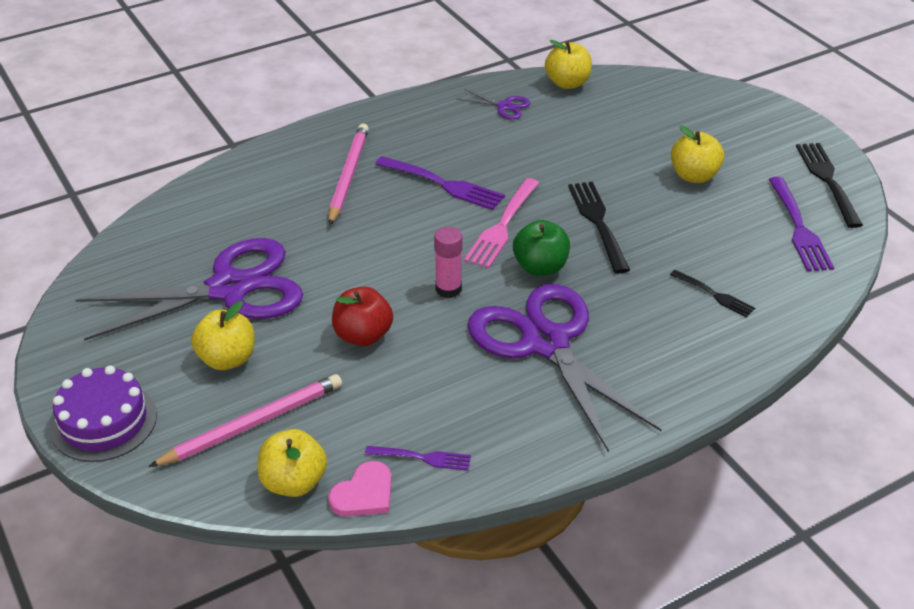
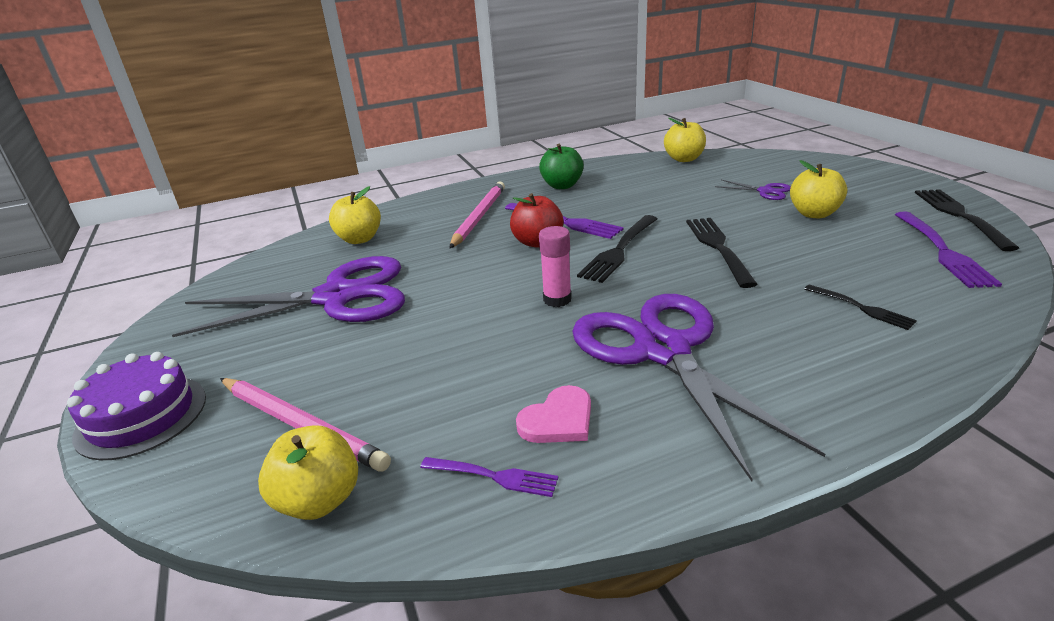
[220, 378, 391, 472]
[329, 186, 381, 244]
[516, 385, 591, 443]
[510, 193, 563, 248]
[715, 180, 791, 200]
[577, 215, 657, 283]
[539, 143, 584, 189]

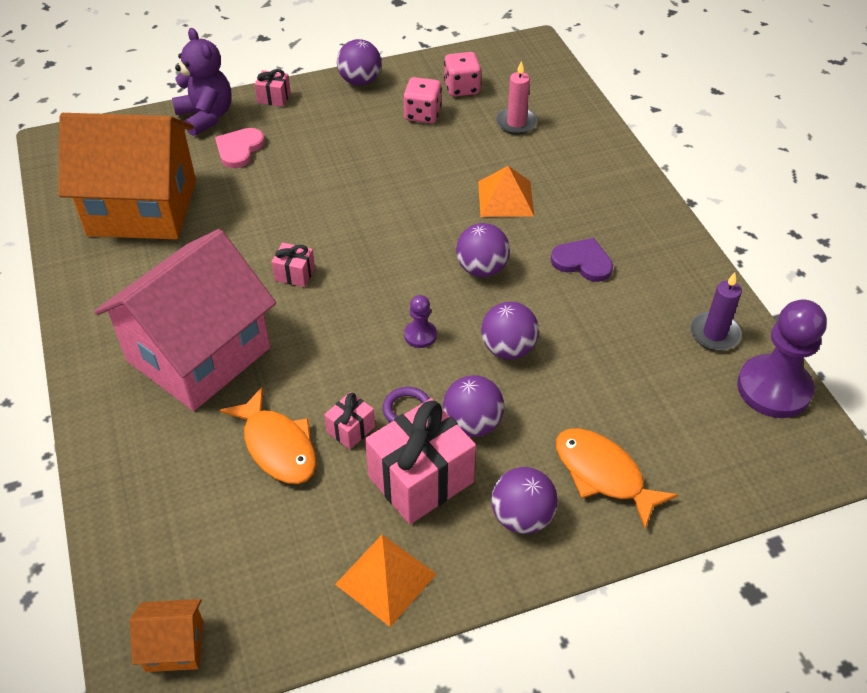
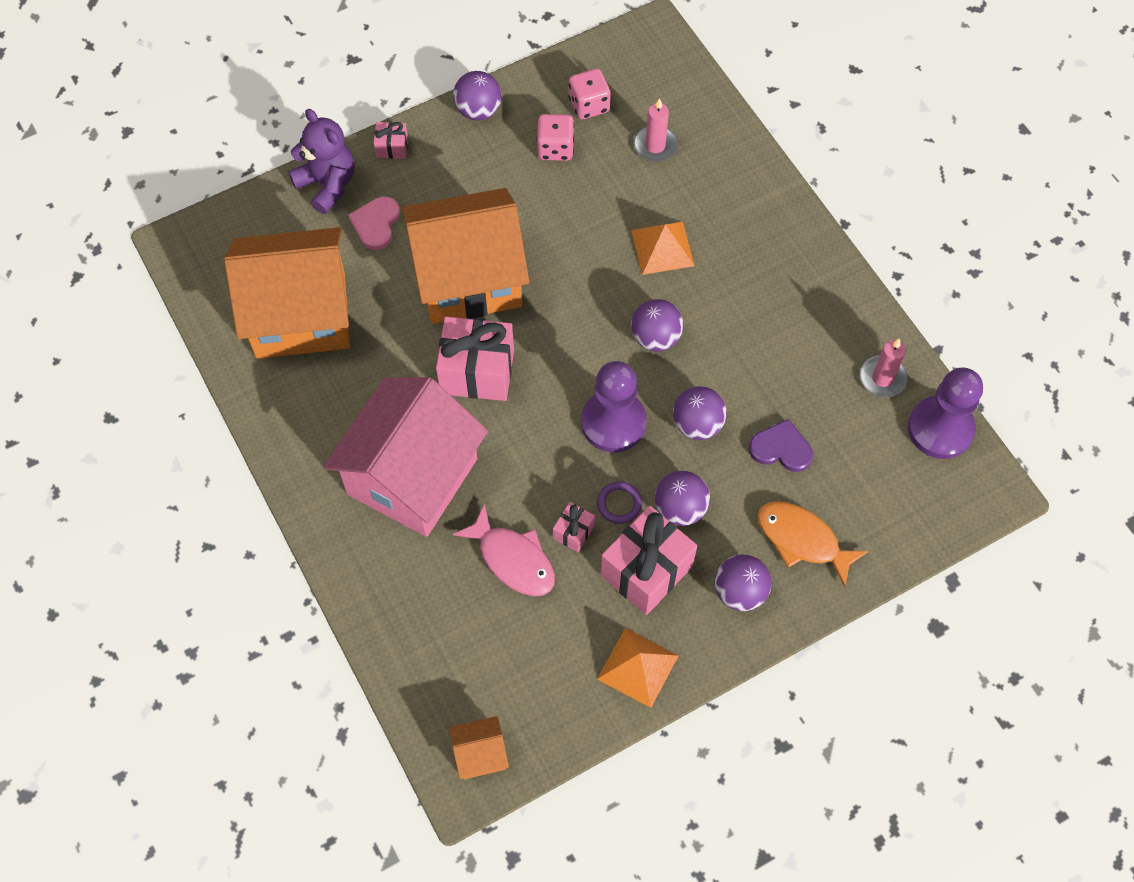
[453, 504, 555, 596]
[436, 317, 514, 401]
[581, 361, 647, 452]
[749, 419, 813, 472]
[860, 338, 908, 397]
[402, 188, 530, 324]

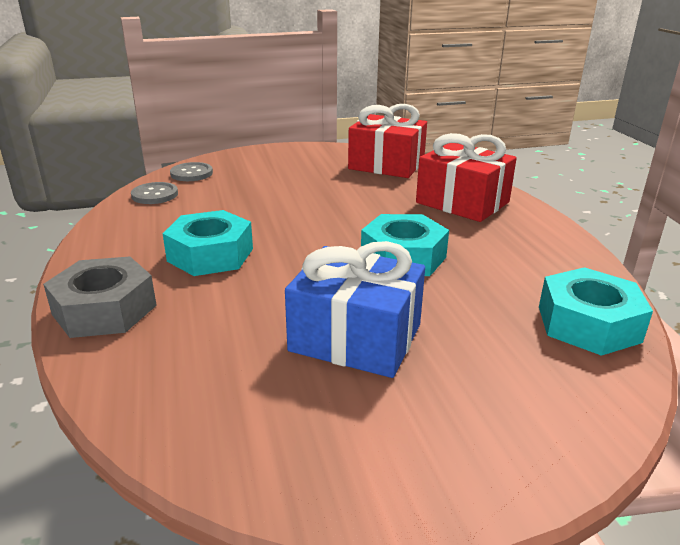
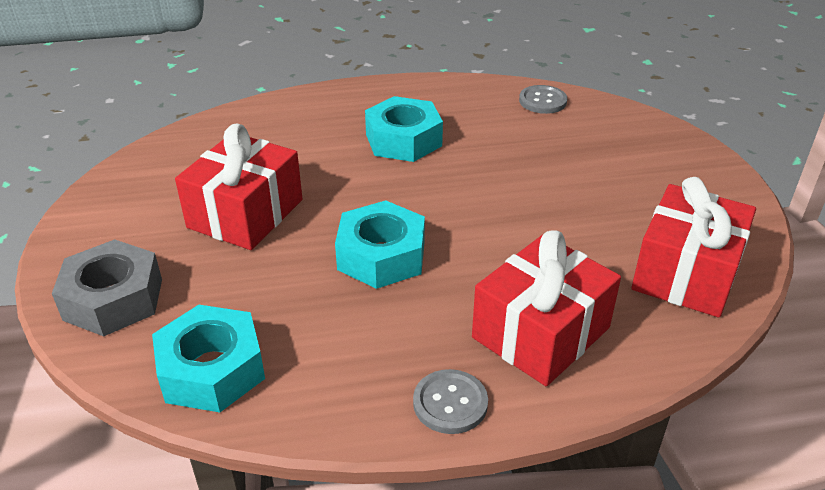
[52, 239, 162, 336]
[413, 369, 488, 434]
[175, 123, 302, 250]

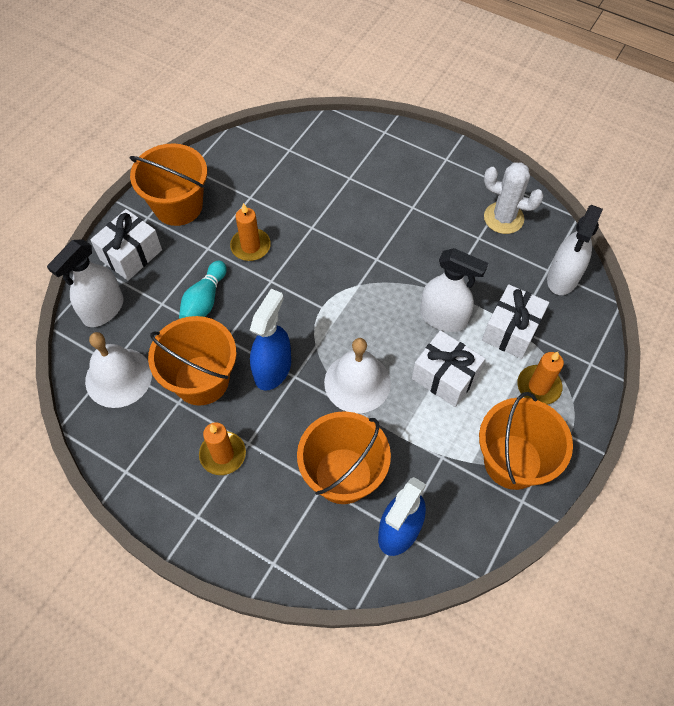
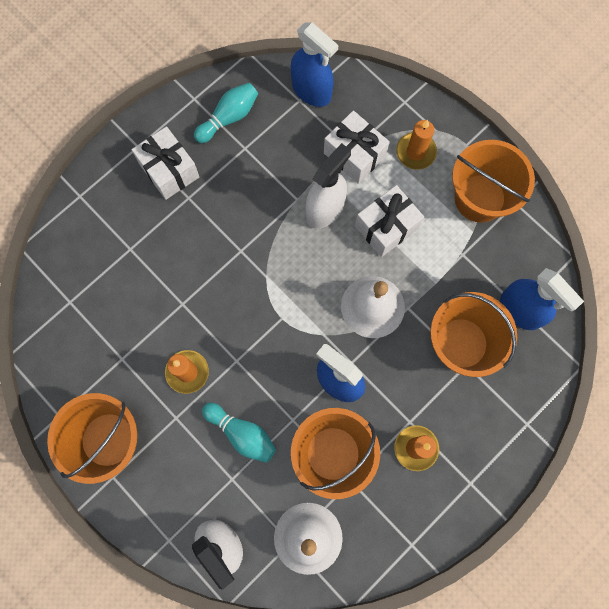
[131, 126, 199, 200]
[194, 83, 258, 143]
[291, 22, 338, 107]

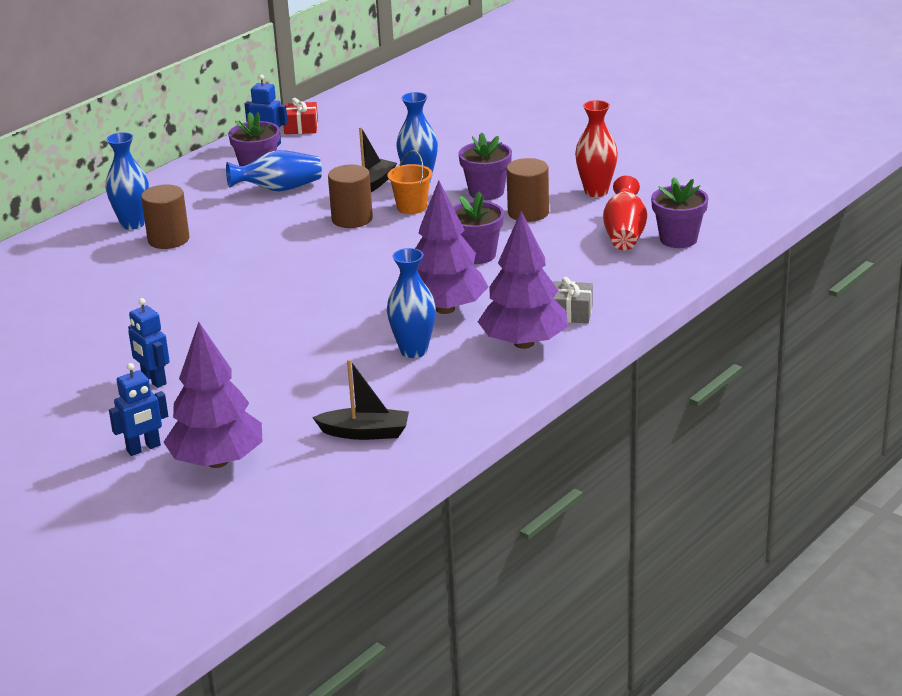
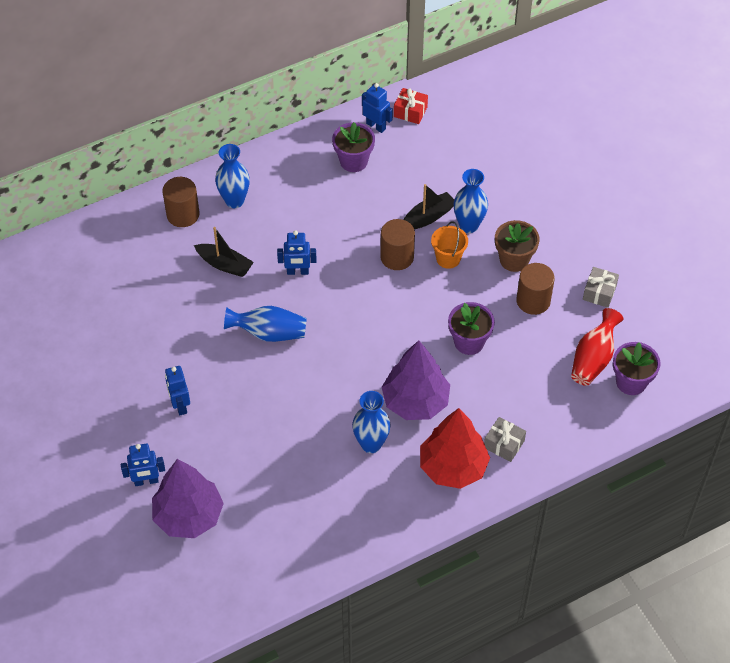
[163, 177, 199, 227]
[224, 306, 307, 342]
[194, 227, 254, 277]
[495, 220, 540, 272]
[420, 408, 490, 489]
[583, 267, 619, 308]
[277, 230, 316, 275]

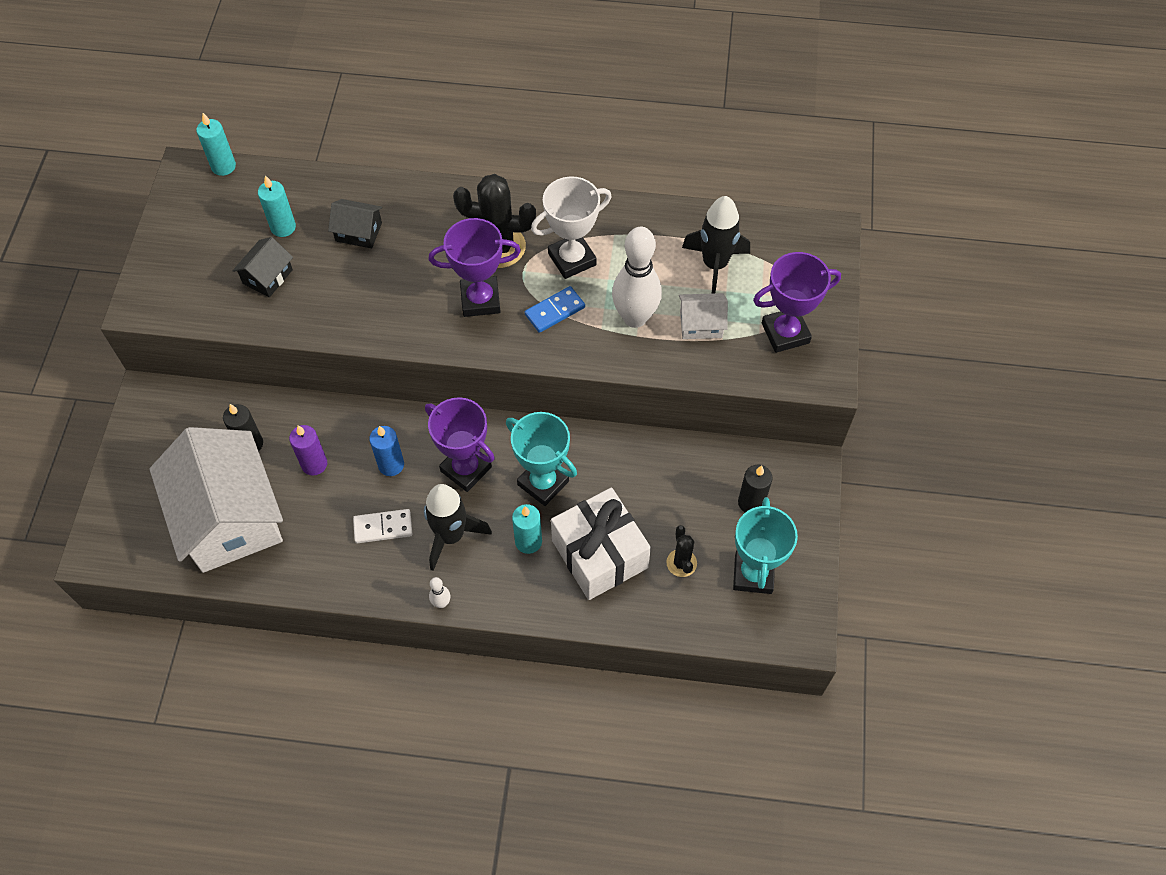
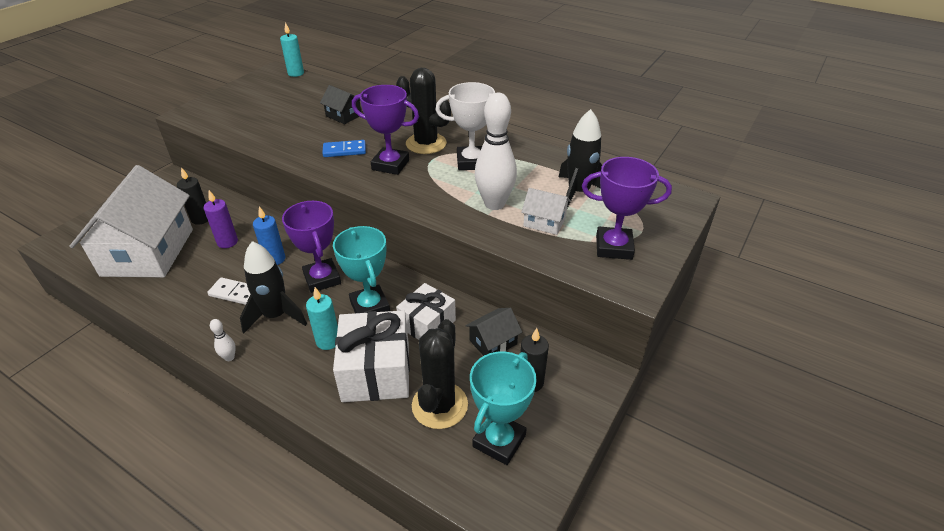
[465, 308, 522, 356]
[258, 175, 296, 237] (first image)
[322, 140, 366, 157]
[412, 319, 468, 429]
[396, 283, 456, 340]

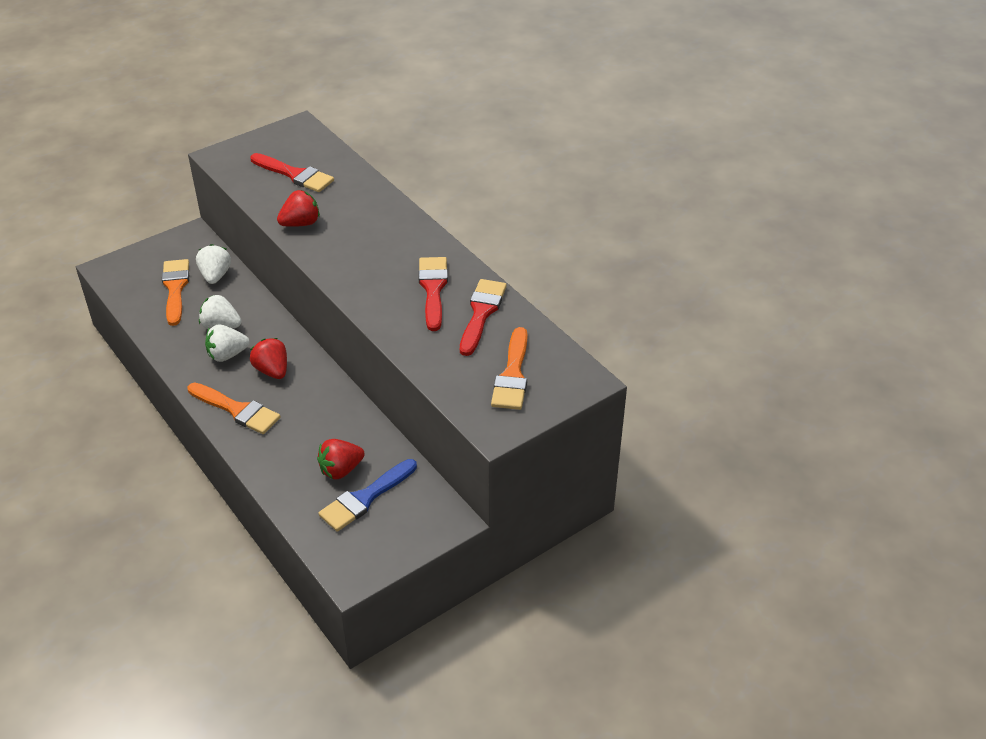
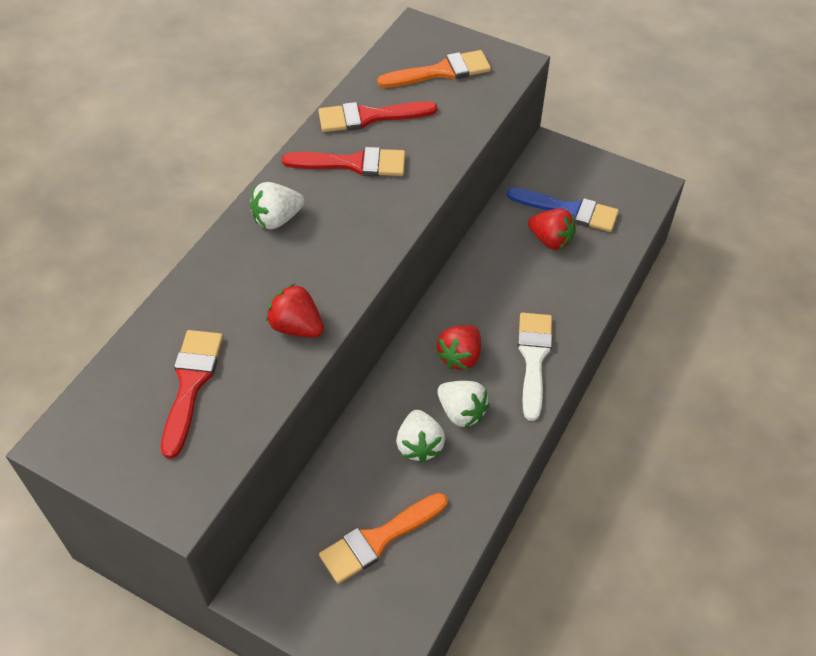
[517, 313, 552, 421]
[250, 182, 304, 229]
[282, 147, 405, 176]

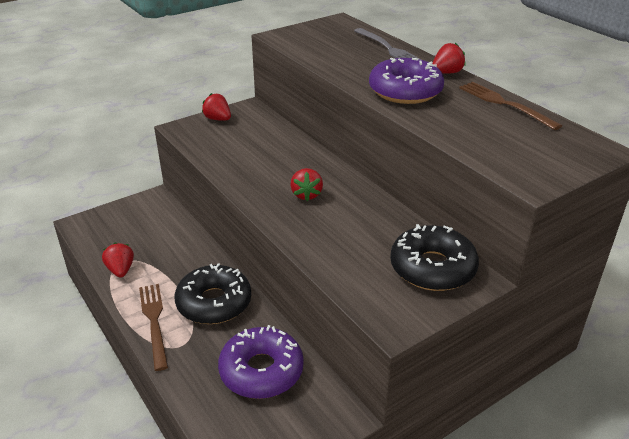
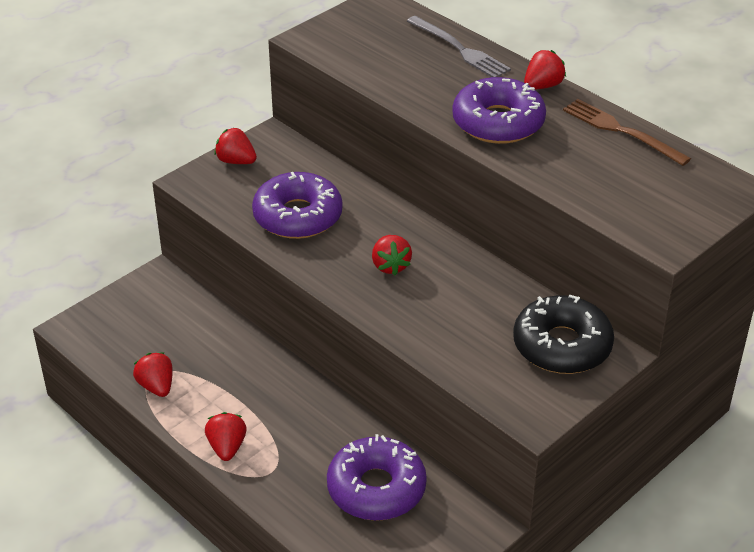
[205, 412, 247, 461]
[175, 263, 251, 324] (first image)
[252, 172, 343, 239]

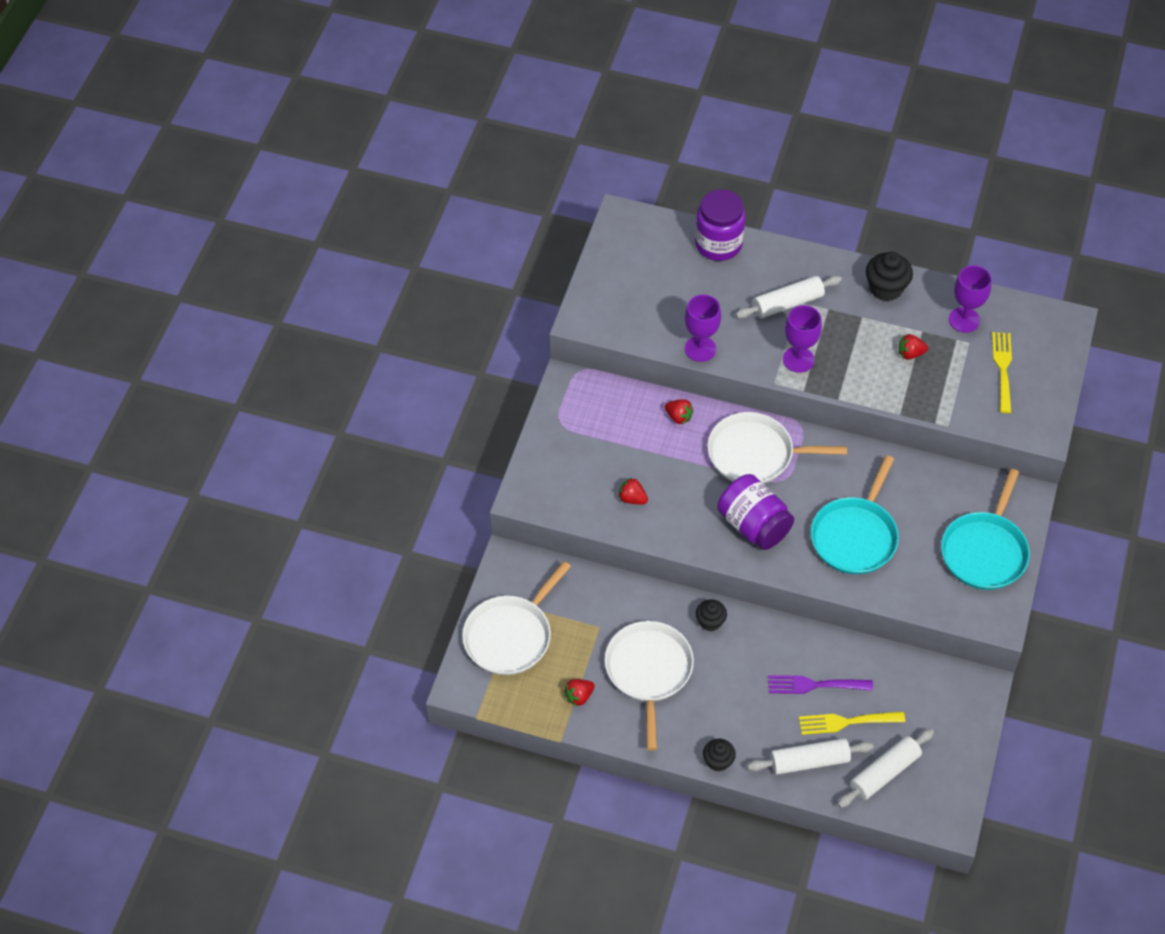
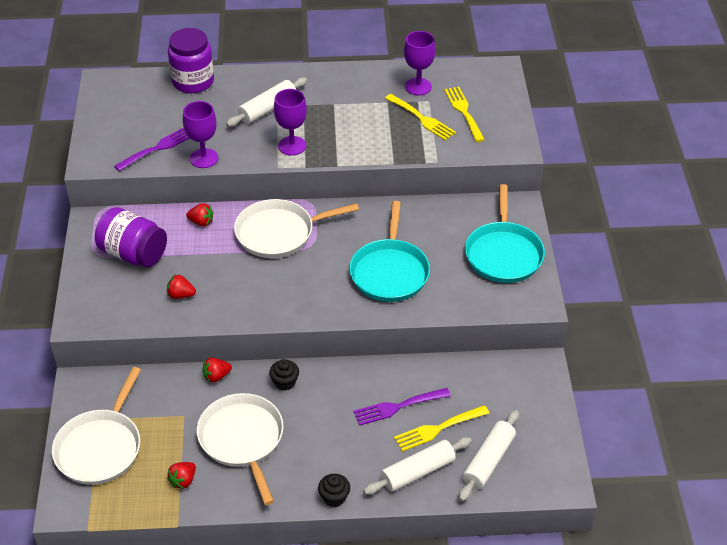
[95, 207, 167, 267]
[866, 252, 913, 301] (first image)
[203, 358, 232, 383]
[114, 127, 189, 171]
[385, 94, 456, 140]

